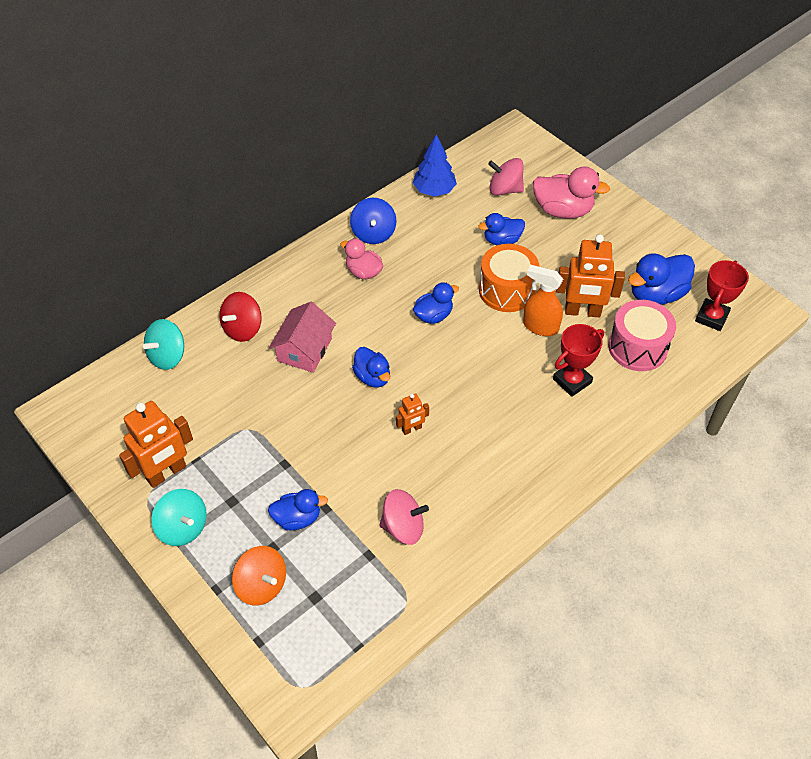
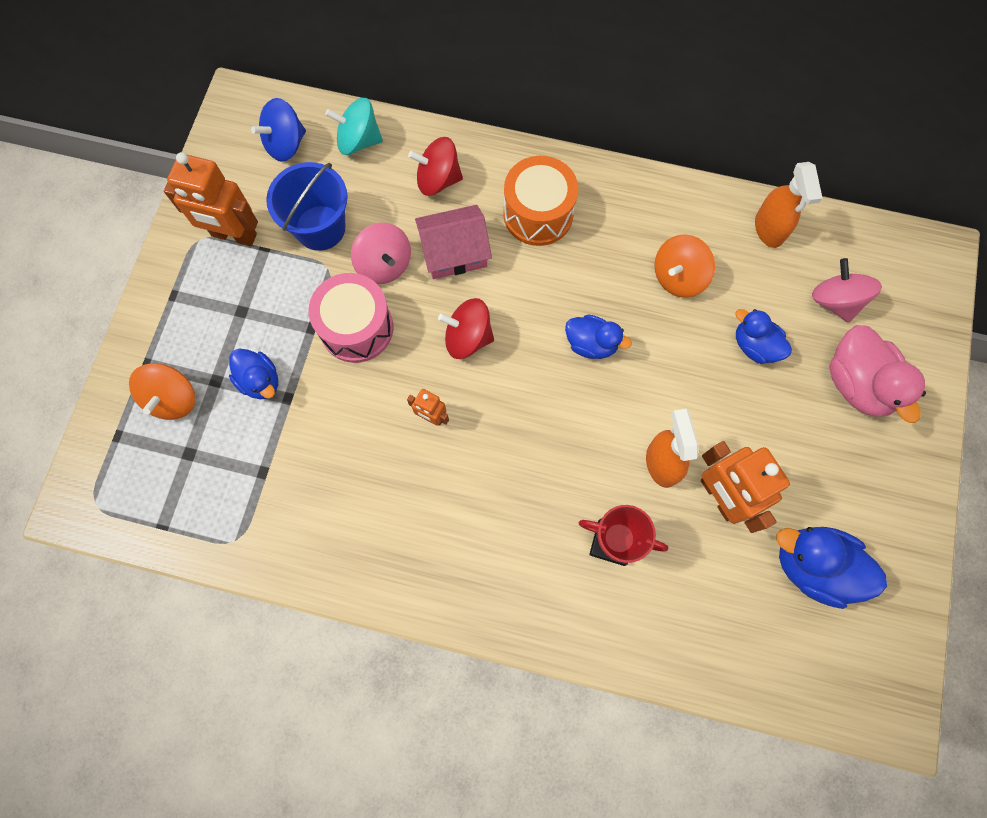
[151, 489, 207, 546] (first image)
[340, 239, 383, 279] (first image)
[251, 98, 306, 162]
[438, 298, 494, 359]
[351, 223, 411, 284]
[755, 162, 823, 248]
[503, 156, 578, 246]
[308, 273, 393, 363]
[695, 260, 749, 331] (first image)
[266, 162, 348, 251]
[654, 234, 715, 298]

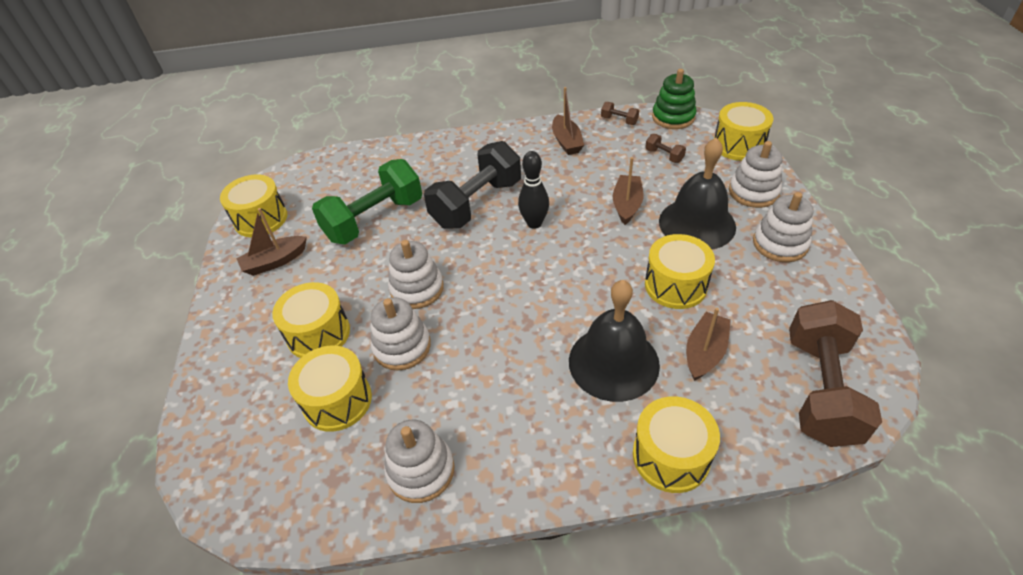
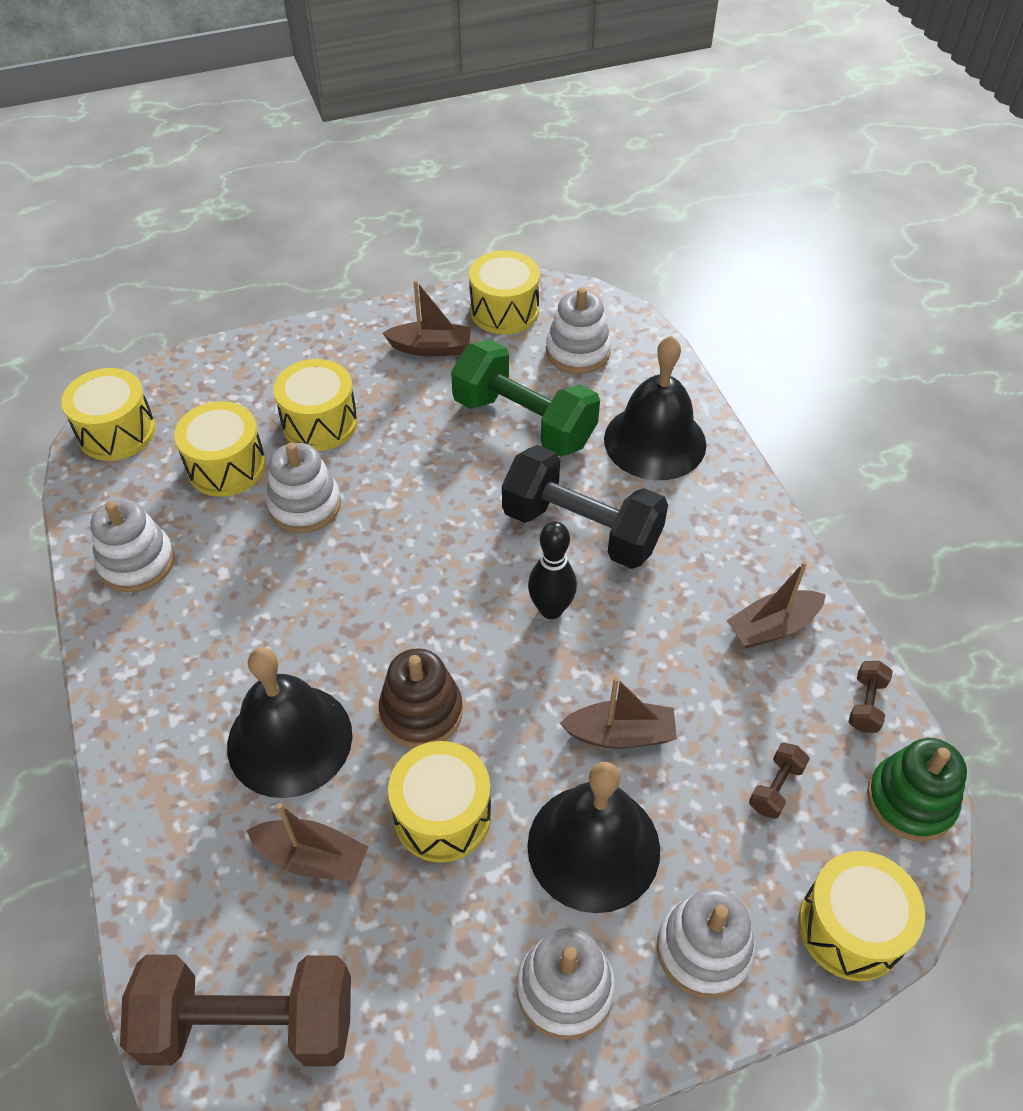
[383, 280, 471, 356]
[546, 287, 611, 374]
[61, 368, 156, 461]
[379, 648, 463, 748]
[604, 336, 706, 480]

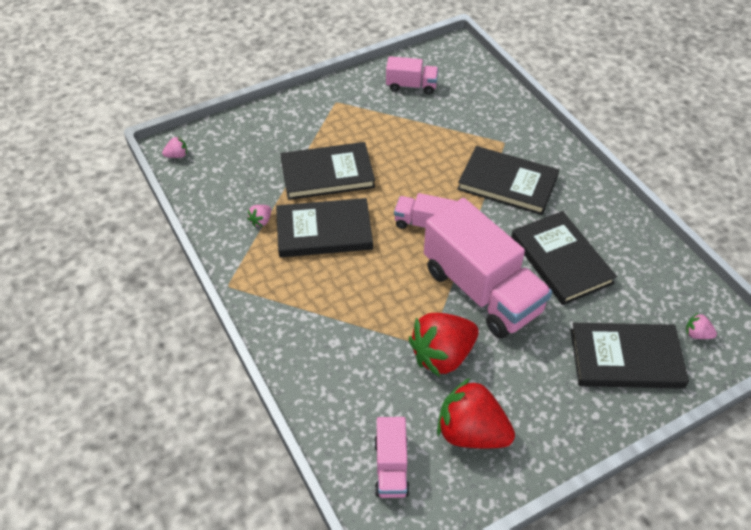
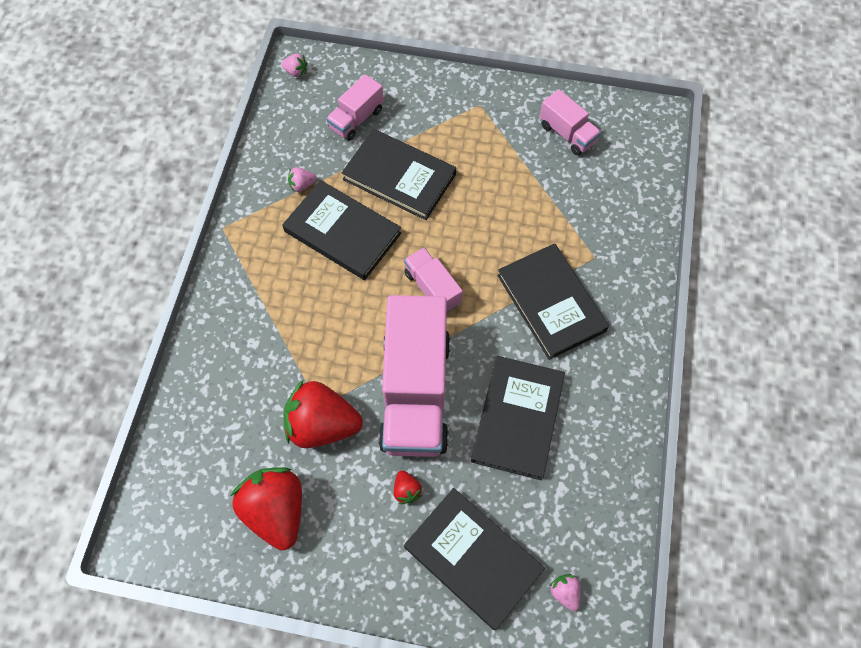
[326, 74, 384, 141]
[394, 471, 422, 504]

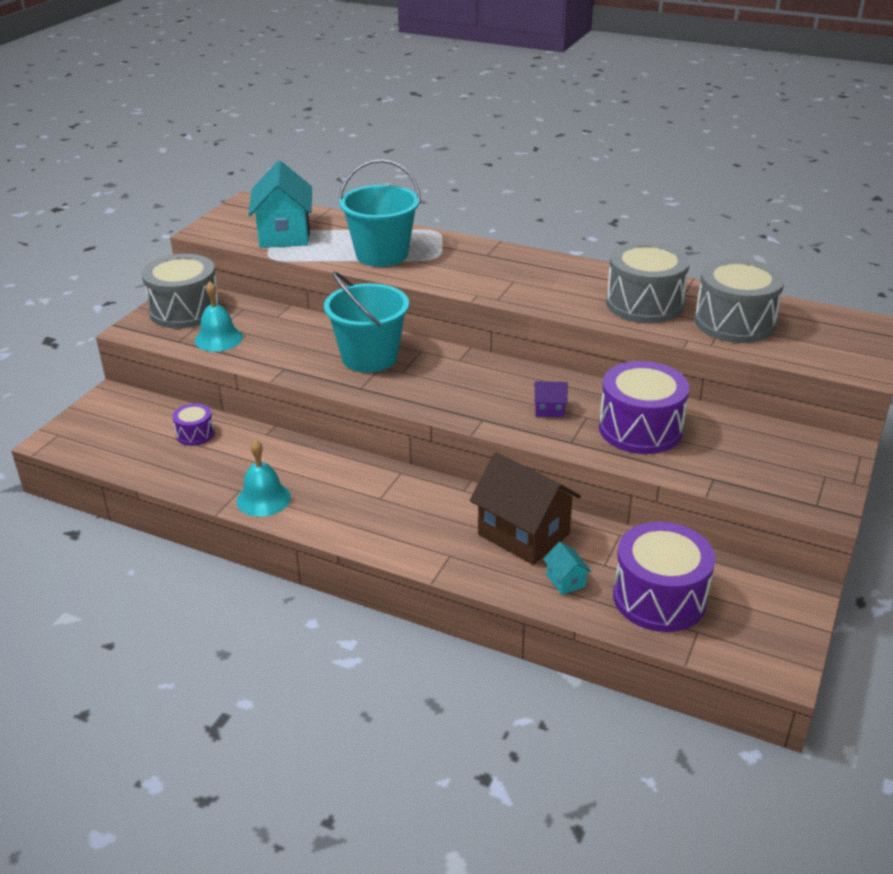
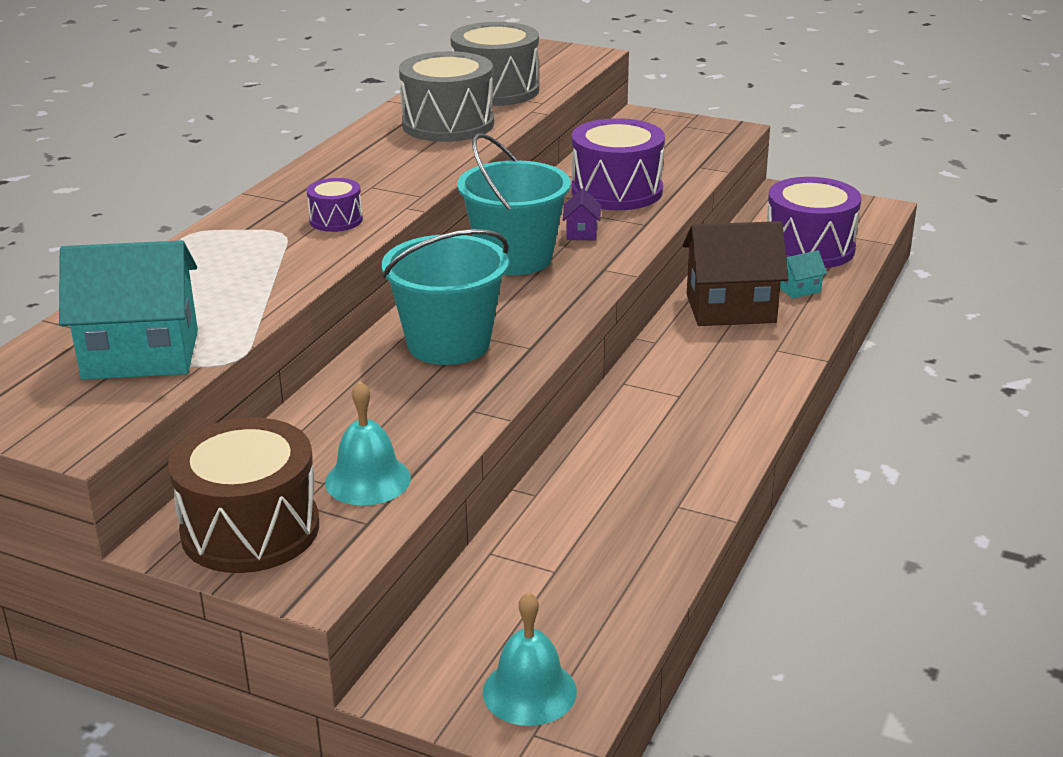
[168, 417, 319, 573]
[307, 178, 363, 232]
[483, 592, 577, 726]
[457, 133, 571, 275]
[683, 221, 788, 326]

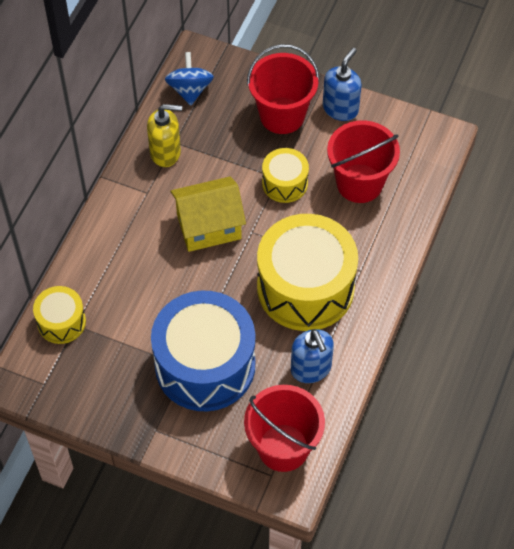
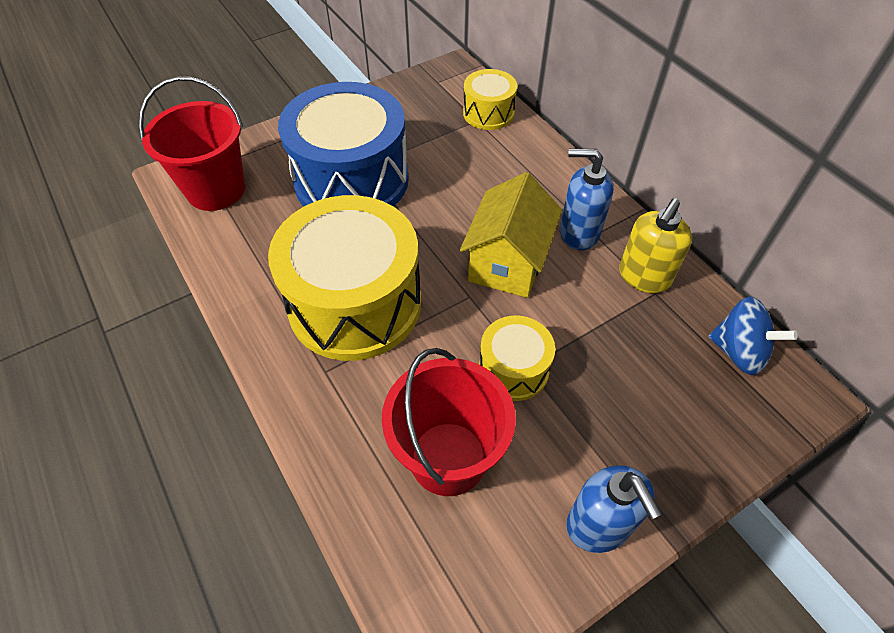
[247, 44, 320, 134] (first image)
[560, 149, 614, 250]

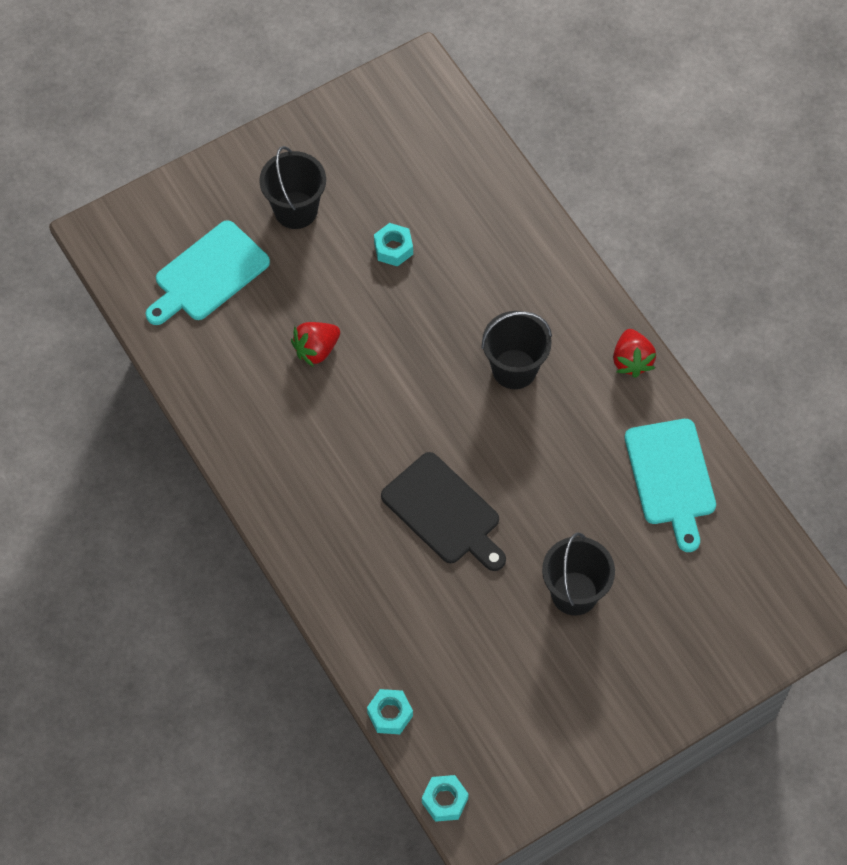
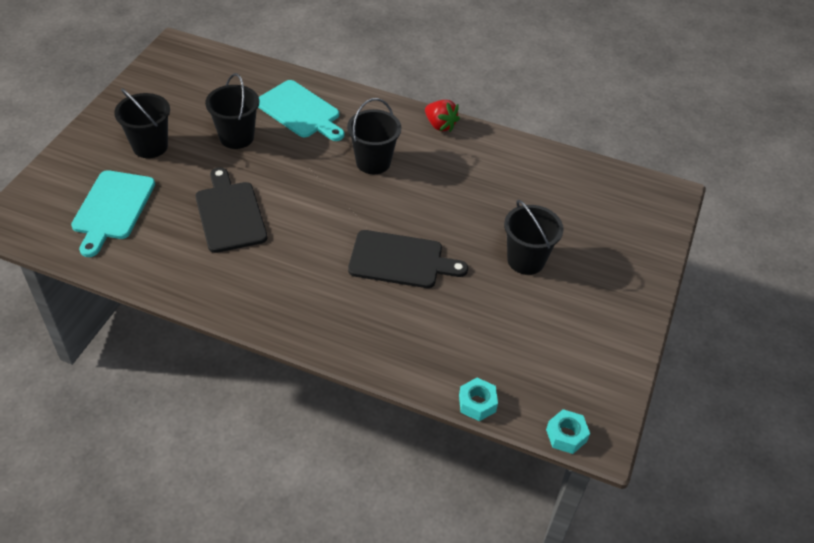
[195, 167, 268, 253]
[205, 73, 259, 149]
[258, 80, 344, 141]

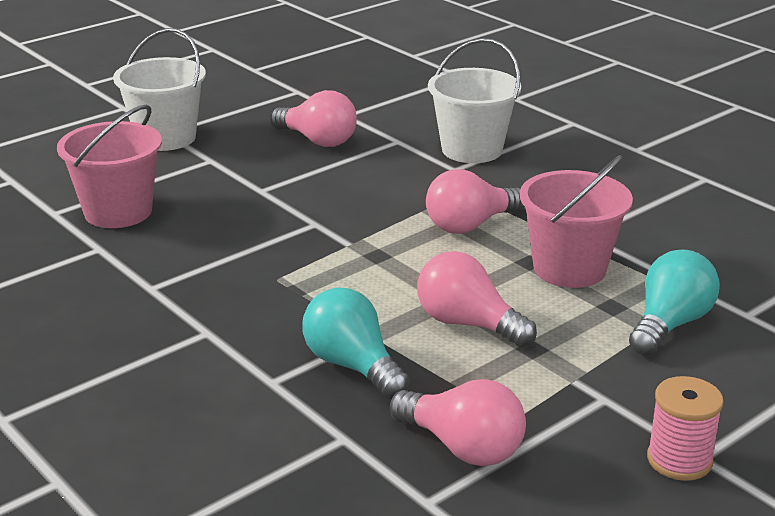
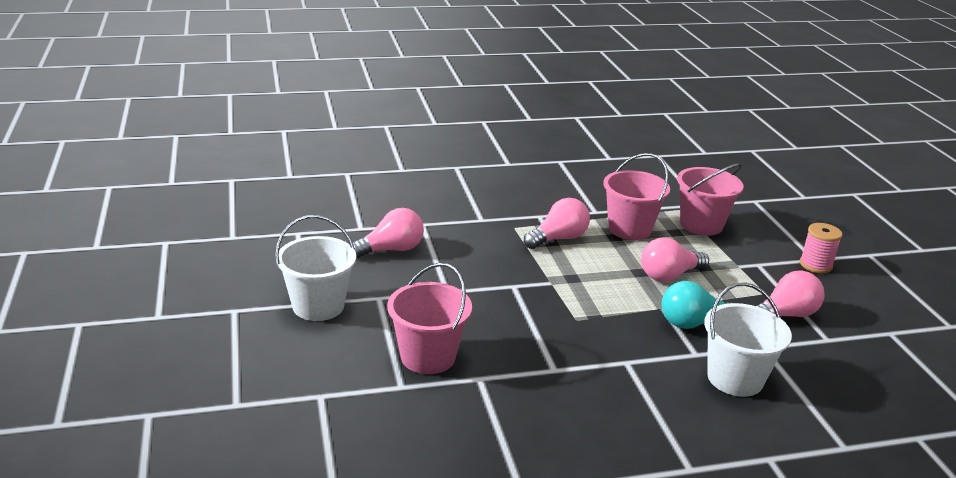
[524, 198, 590, 249]
[704, 282, 792, 397]
[677, 163, 744, 236]

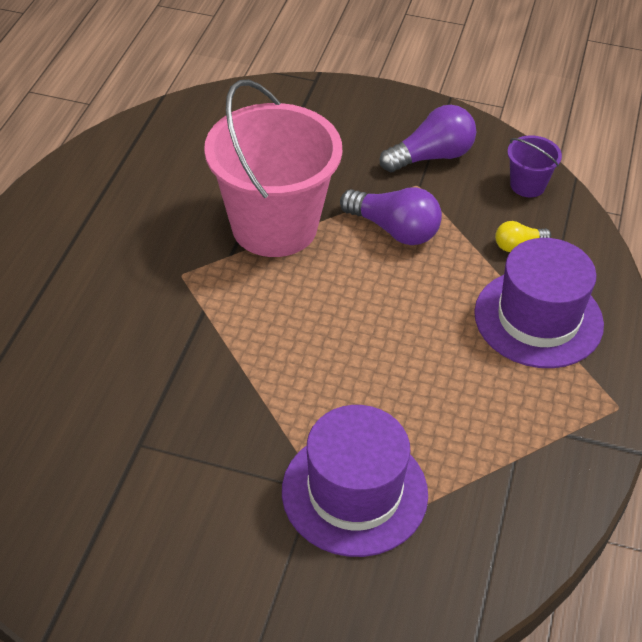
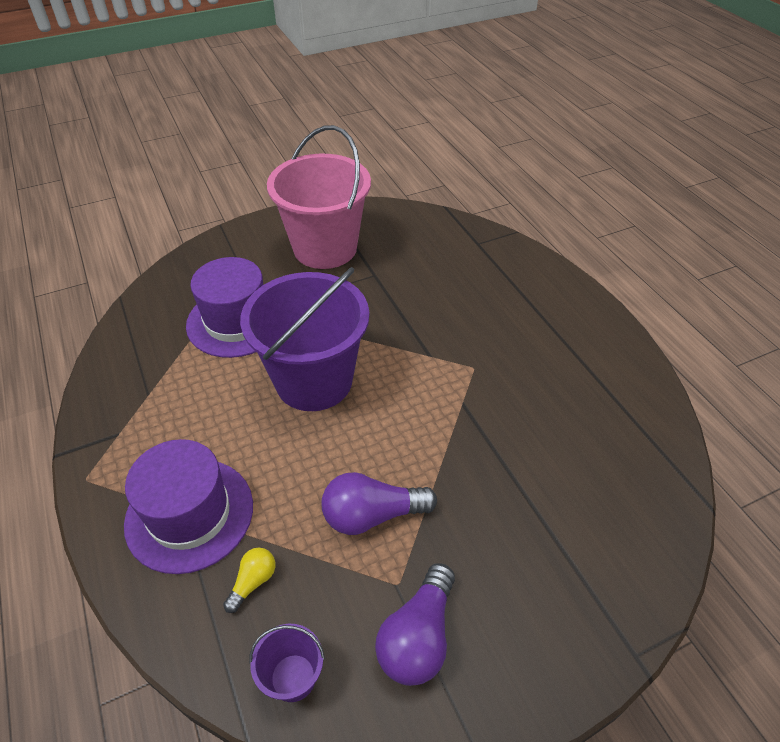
[267, 125, 371, 269]
[240, 267, 369, 411]

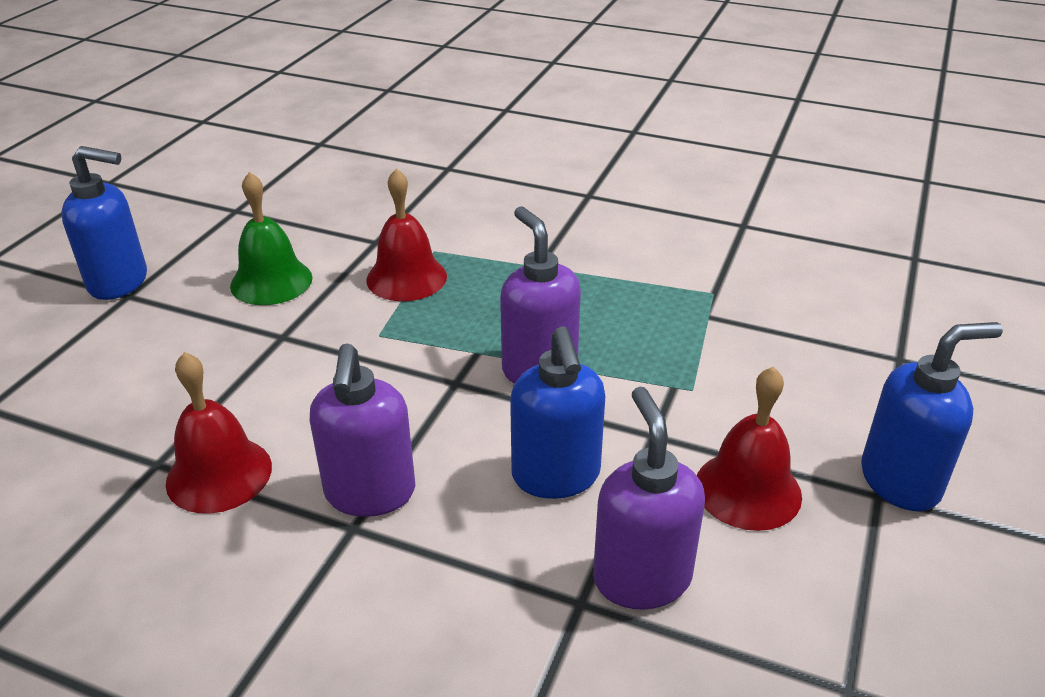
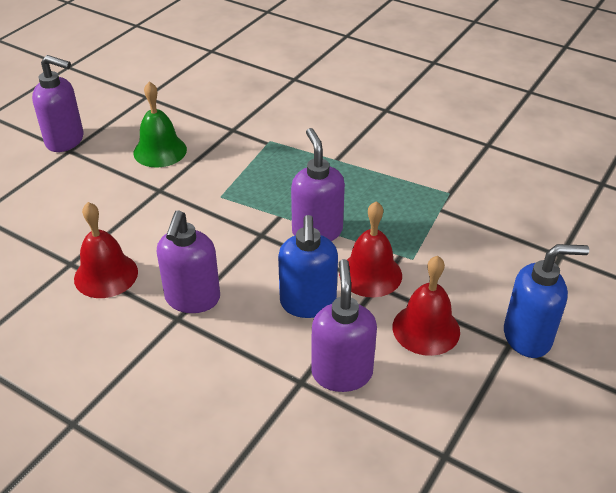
[32, 55, 84, 152]
[339, 201, 402, 297]

